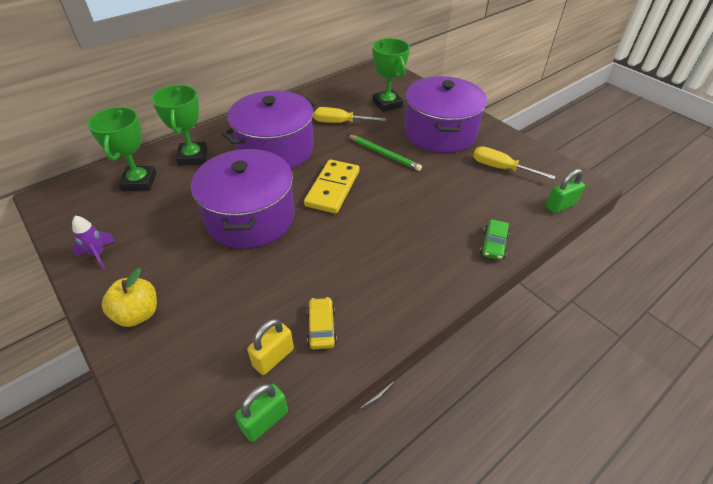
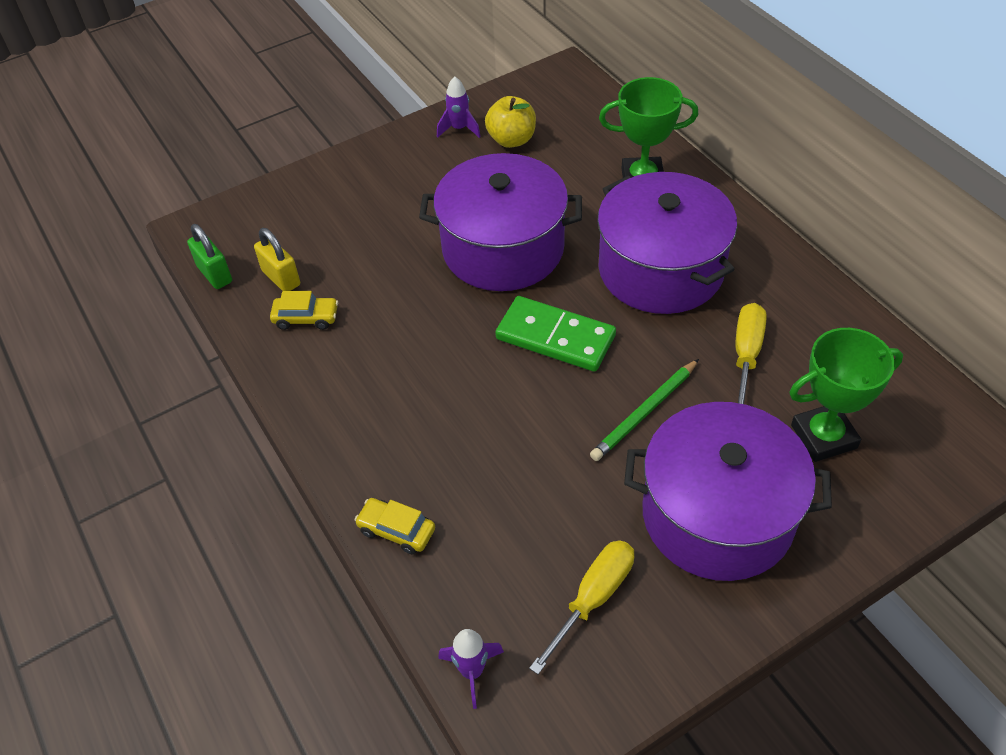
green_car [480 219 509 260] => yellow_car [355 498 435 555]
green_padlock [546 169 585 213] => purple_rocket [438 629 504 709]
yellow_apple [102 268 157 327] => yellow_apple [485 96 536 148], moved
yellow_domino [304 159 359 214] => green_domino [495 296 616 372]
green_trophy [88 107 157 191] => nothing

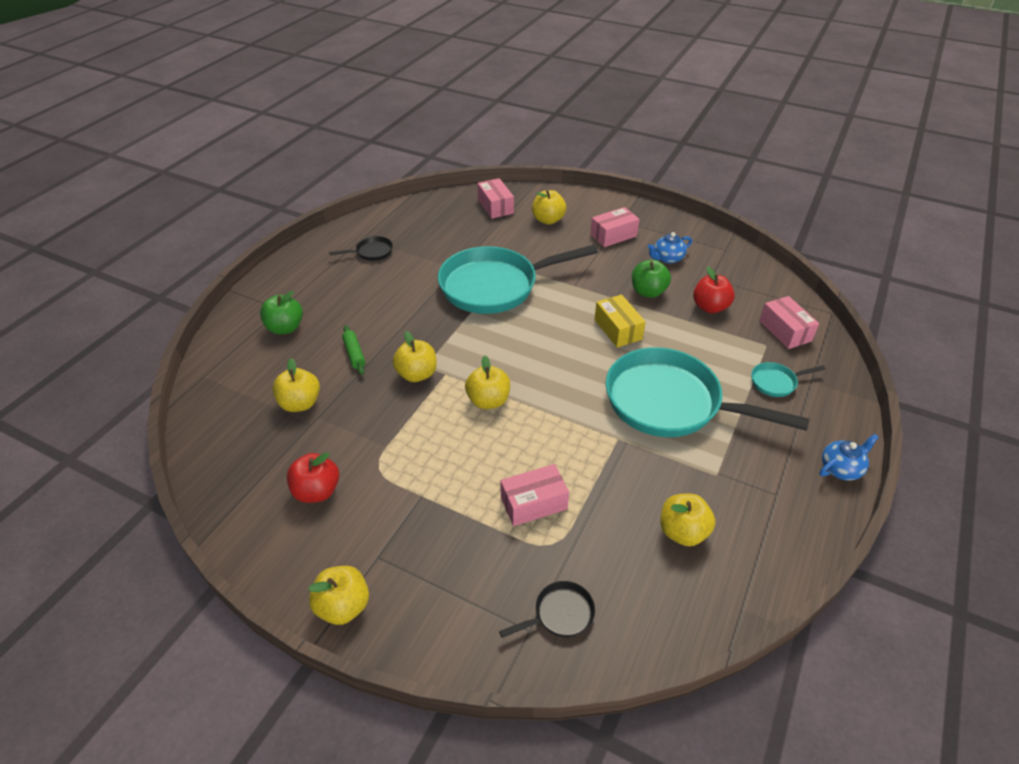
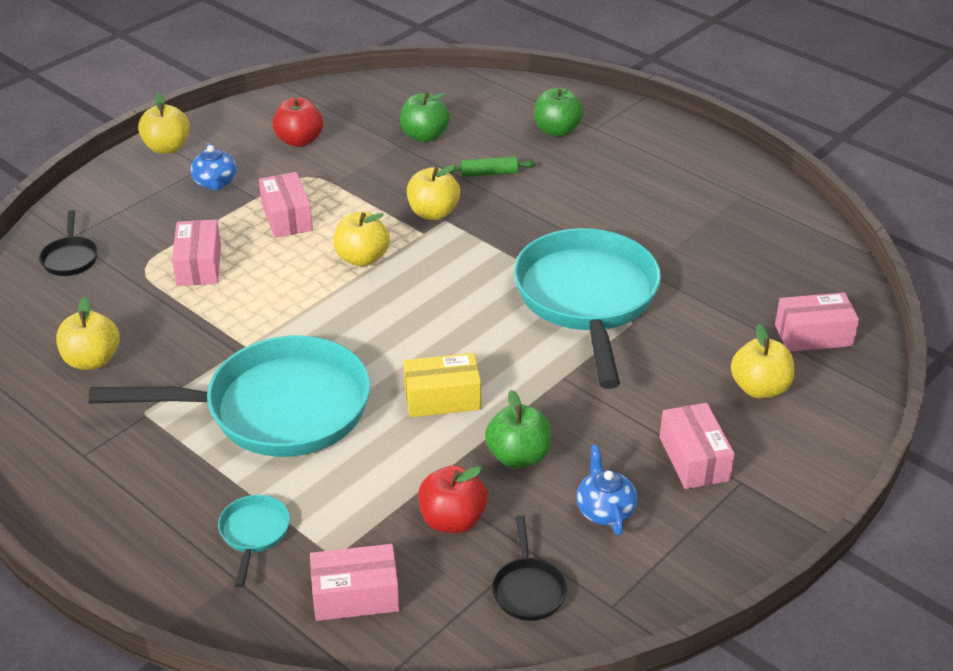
turquoise_pan [606 347 809 437] => turquoise_pan [88 335 370 457], 45 degrees clockwise
blue_teapot [819 434 879 481] => blue_teapot [191 143 237 191], moved
nothing => pink_box [259 172 313 238]
yellow_apple [272 358 320 412] => green_apple [400 93 450 142]
black_pan [329 236 393 261] => black_pan [492 515 567 621], moved

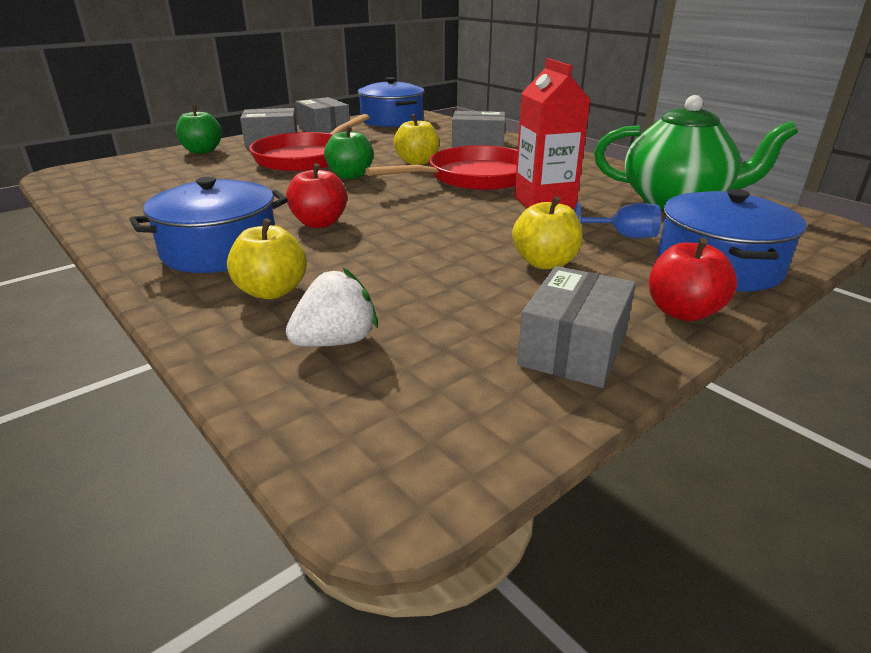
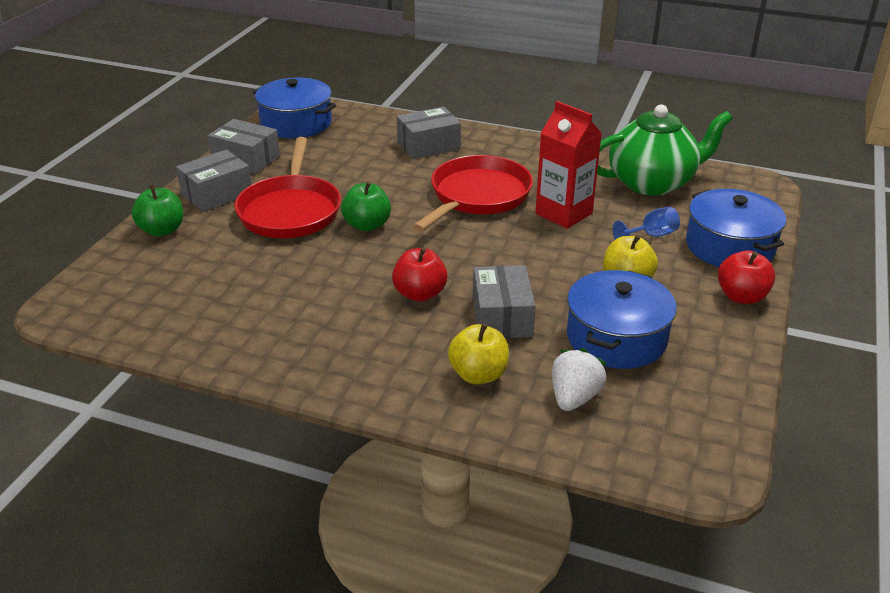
grey_box [517 266 636 388] => grey_box [473 265 536 338], moved
blue_pot [129 177 288 273] => blue_pot [567 270 677 369], moved
yellow_apple [393 114 439 165] => nothing

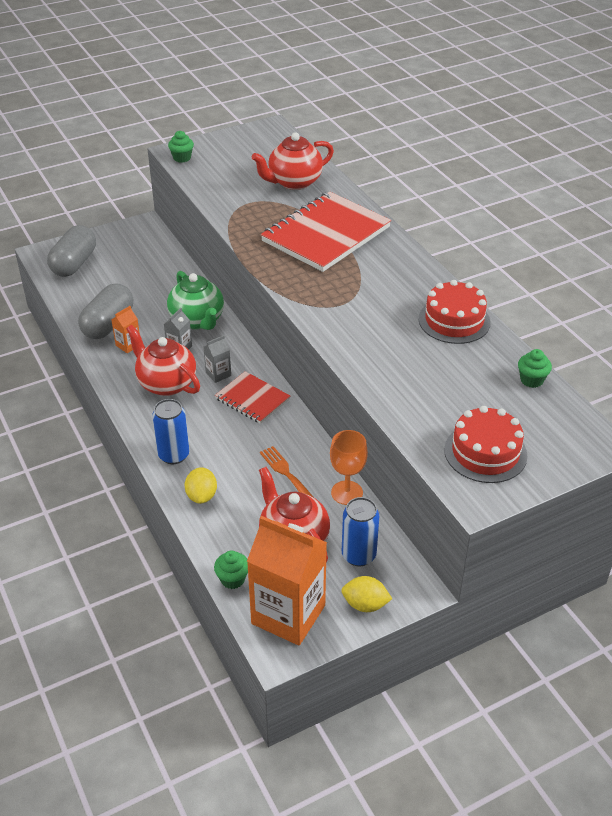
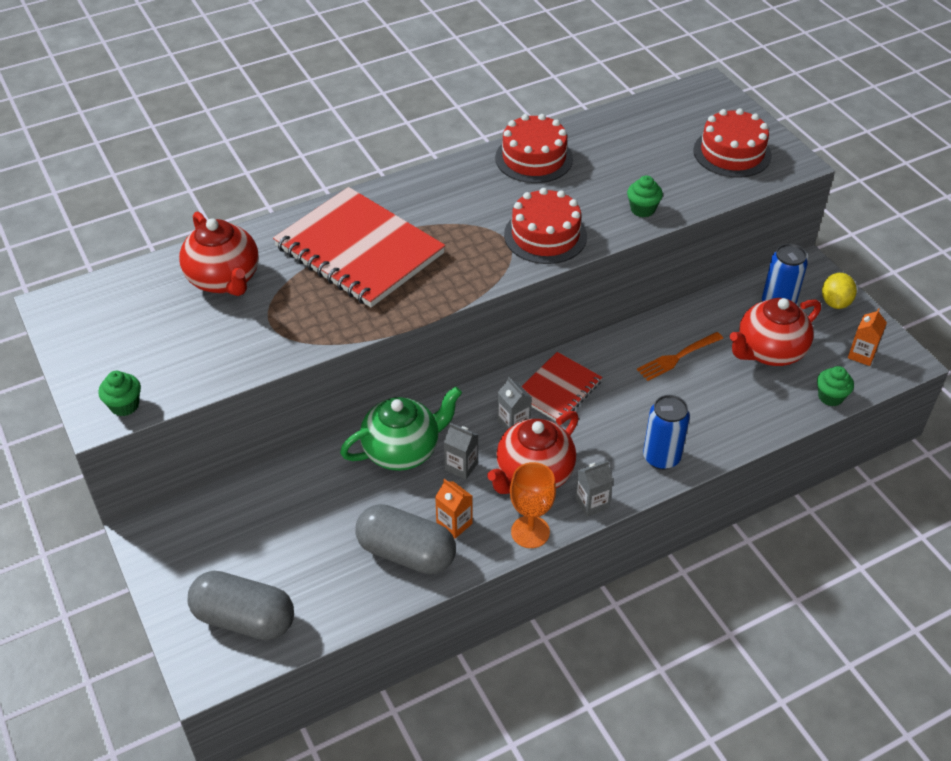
nothing => red_cake [504 188 587 264]
orange_goblet [330 430 368 505] => orange_goblet [510 462 556 548], moved
nothing => grey_carton [575 461 613 517]
green_cupcake [518 349 552 388] => green_cupcake [627 176 663 217], moved
orange_carton [247 516 327 646] => orange_carton [848 308 887 366], x0.43
yellow_lemon [185 467 217 504] => nothing

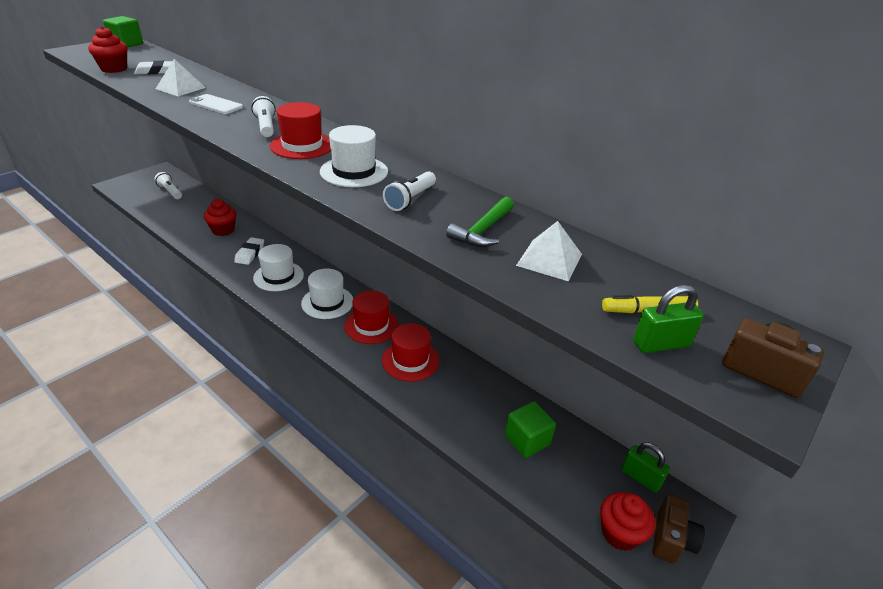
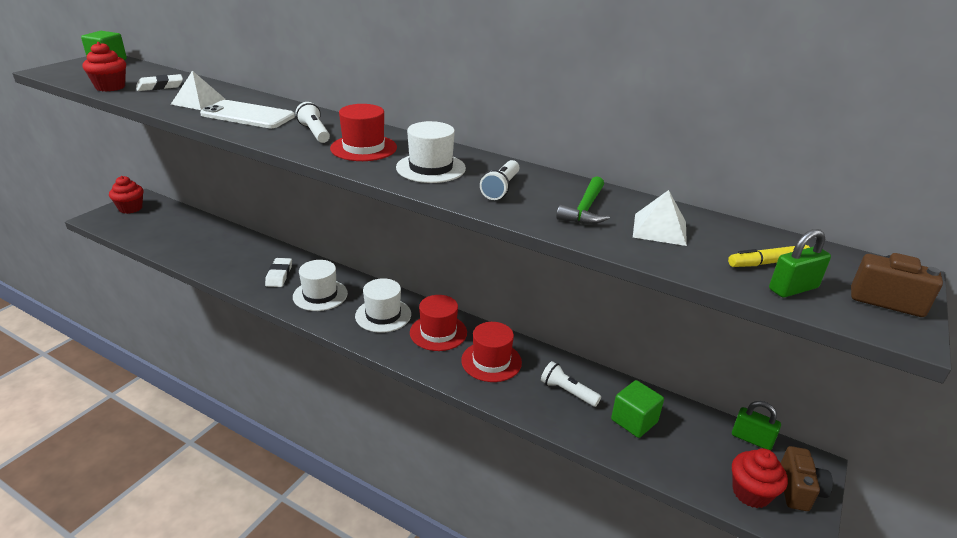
red_cupcake [204 199 237 236] => red_cupcake [109 176 144 214], moved
white_phone [189 94 243 114] => white_phone [200 100 295 128], x1.54
white_flashlight [154 172 182 199] => white_flashlight [541 361 601 407], moved

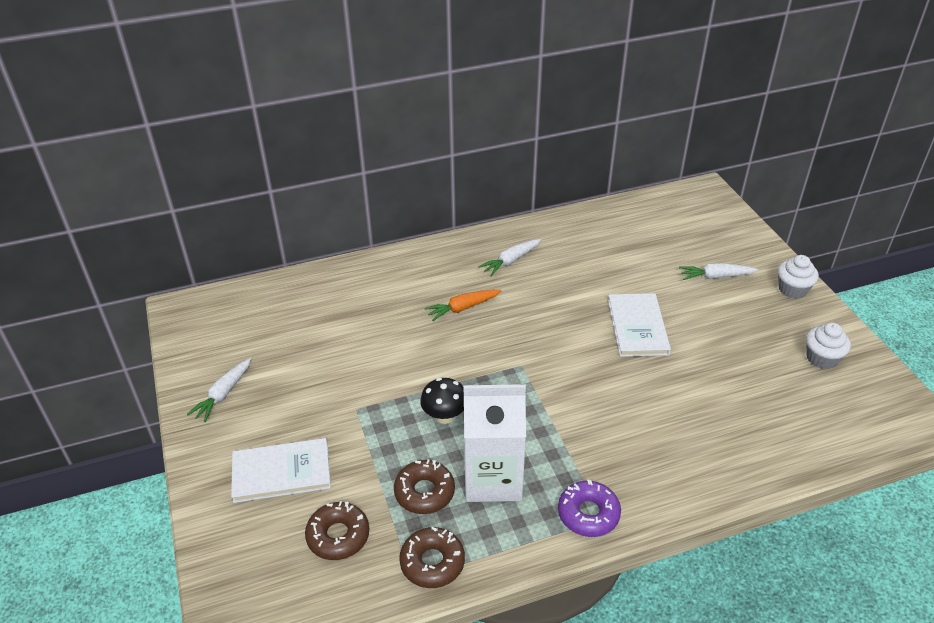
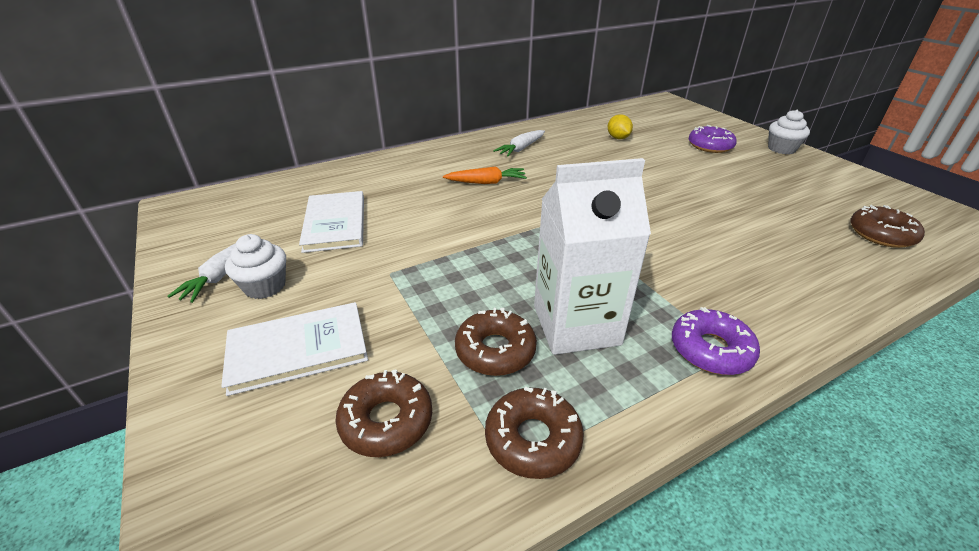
white_cupcake [806 323 851 369] => white_cupcake [225 234 286 299], moved
white_book [608 293 671 357] => white_book [299 191 364 253], moved
orange_carrot [424 290 502 321] => orange_carrot [443 167 527 184], 150 degrees counterclockwise
nothing => yellow_lemon [608 114 633 139]
white_carrot [679 263 758 280] => purple_donut [689 125 737 153]
nothing => brown_donut [850 205 925 248]
black_mushroom [420 378 464 424] => nothing

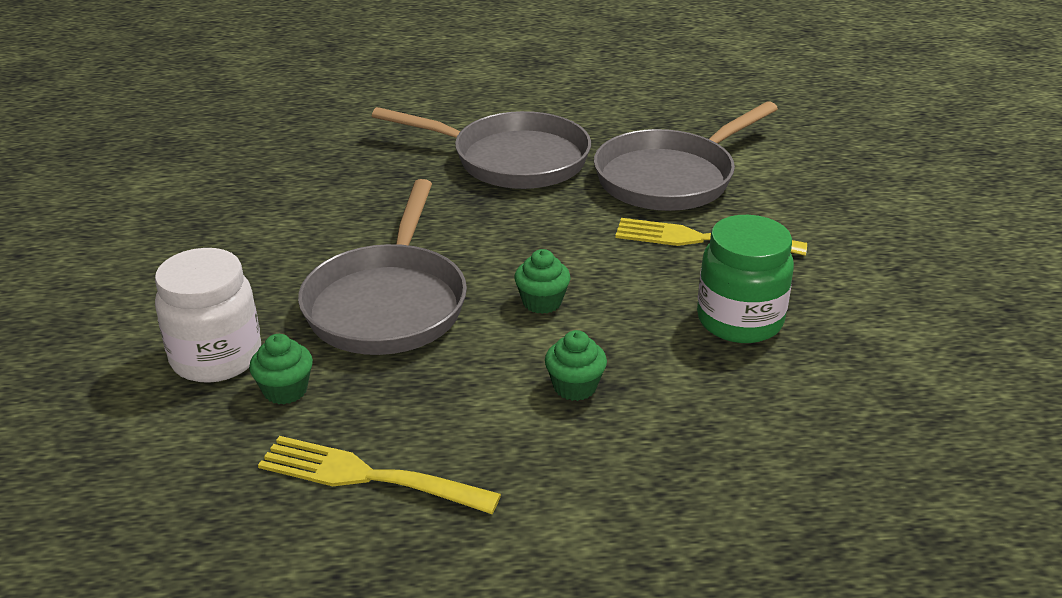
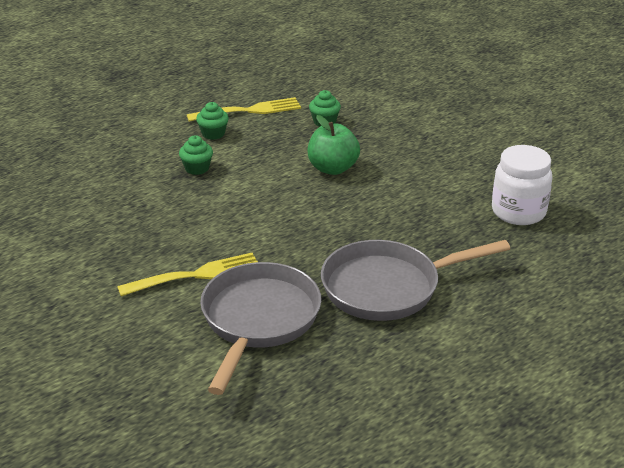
green_cupcake [514 249 570 314] => green_cupcake [196 102 229 140], moved
grey_pan [298 179 467 355] => green_apple [308 115 360 175]
white_jar [155 248 261 383] => white_jar [492 145 552 225], moved
green_jar [697 215 794 343] => nothing

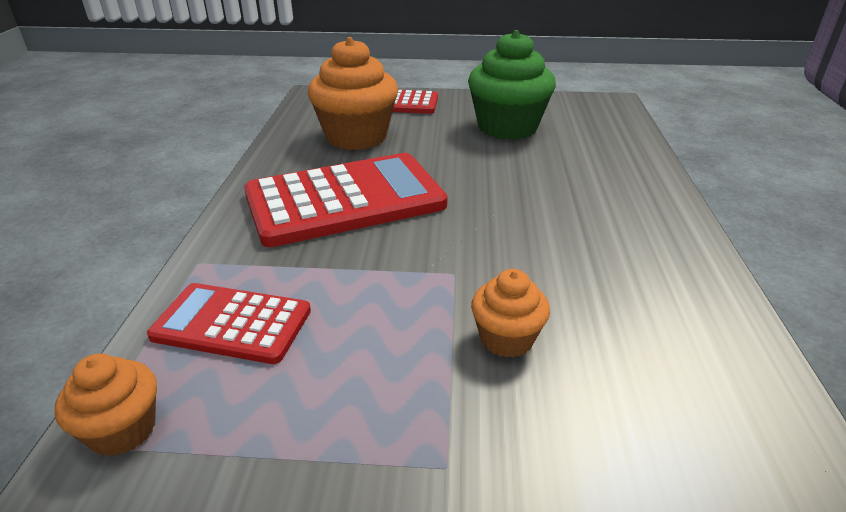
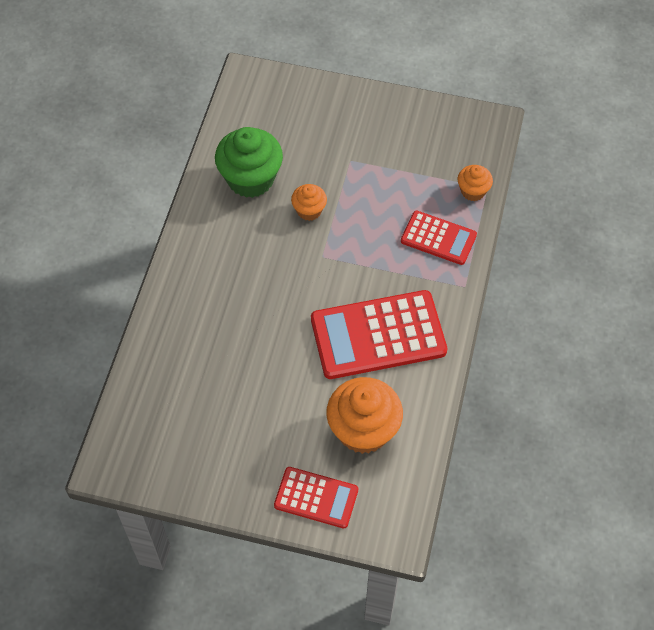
green_cupcake [468 30 556 140] => green_cupcake [215 127 283 198], moved

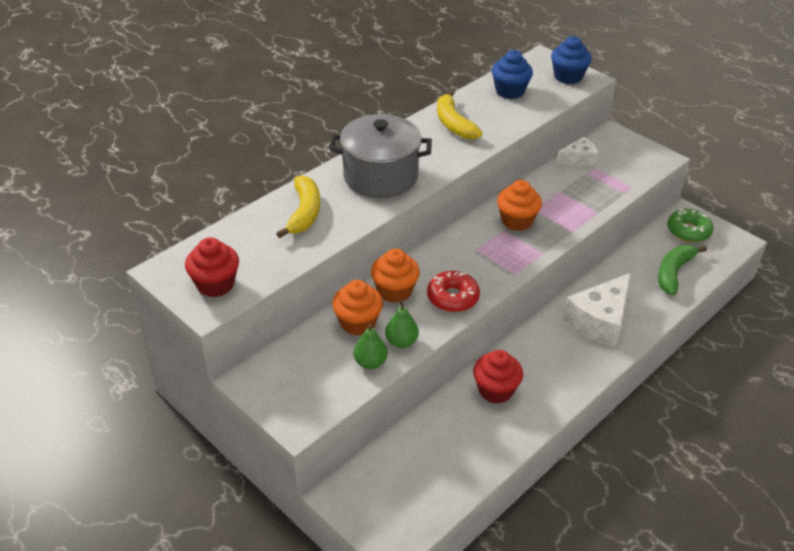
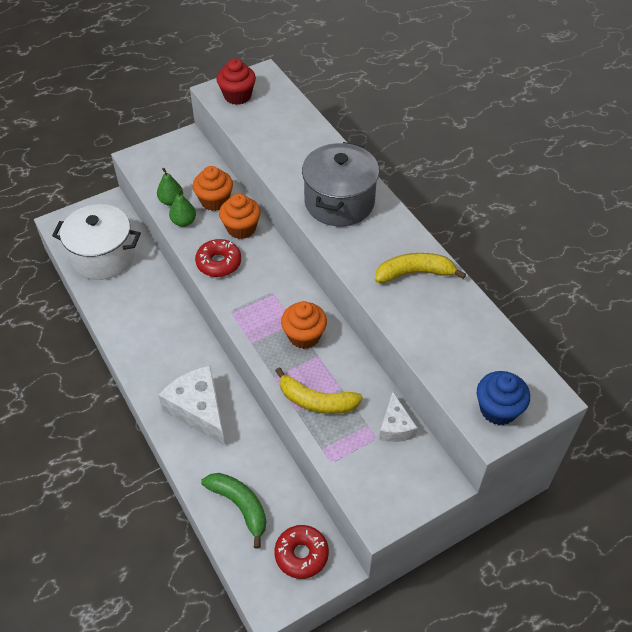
nothing => white_pot [52 204 141 280]
green_donut [667 209 714 242] => red_donut [274 525 329 579]
yellow_banana [276 175 320 238] => yellow_banana [276 367 363 414], moved
red_cupcake [473 350 523 404] => nothing
blue_cupcake [492 50 533 99] => nothing

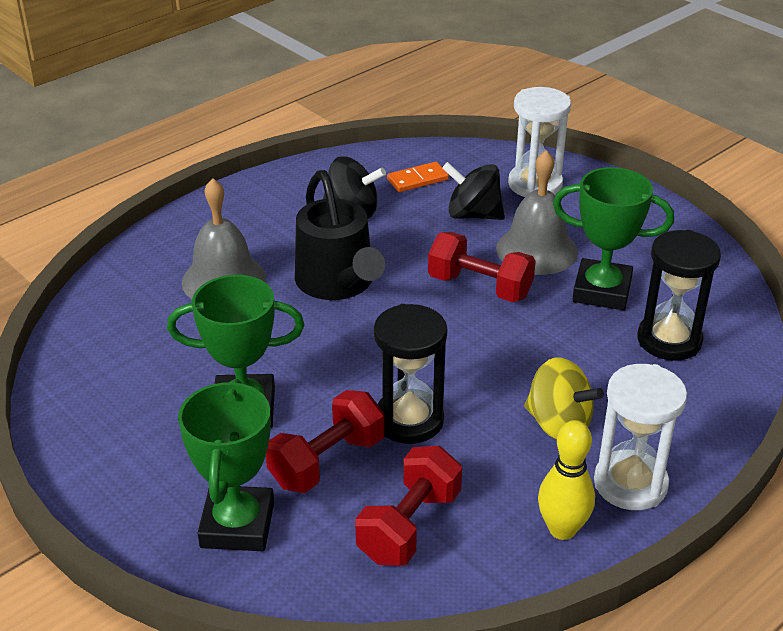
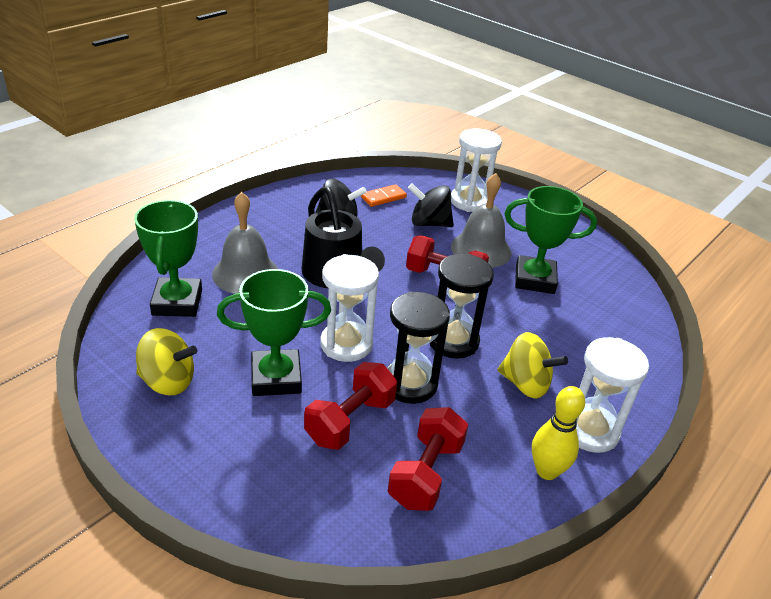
green_trophy [178 379 274 551] => green_trophy [134 200 202 317], moved
nothing => yellow_spinning_top [136 328 197 395]
nothing => white_hourglass [320 254 379 362]
black_hourglass [637 230 721 361] => black_hourglass [430 253 494 359], moved

